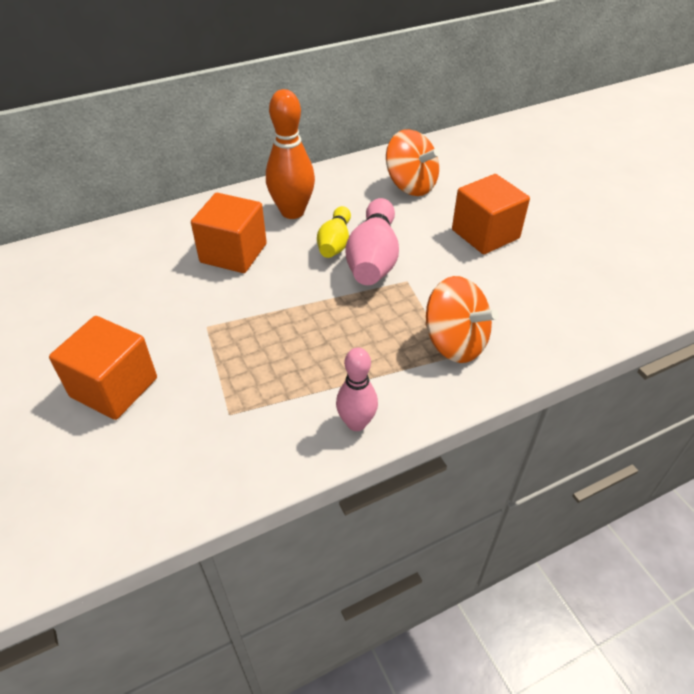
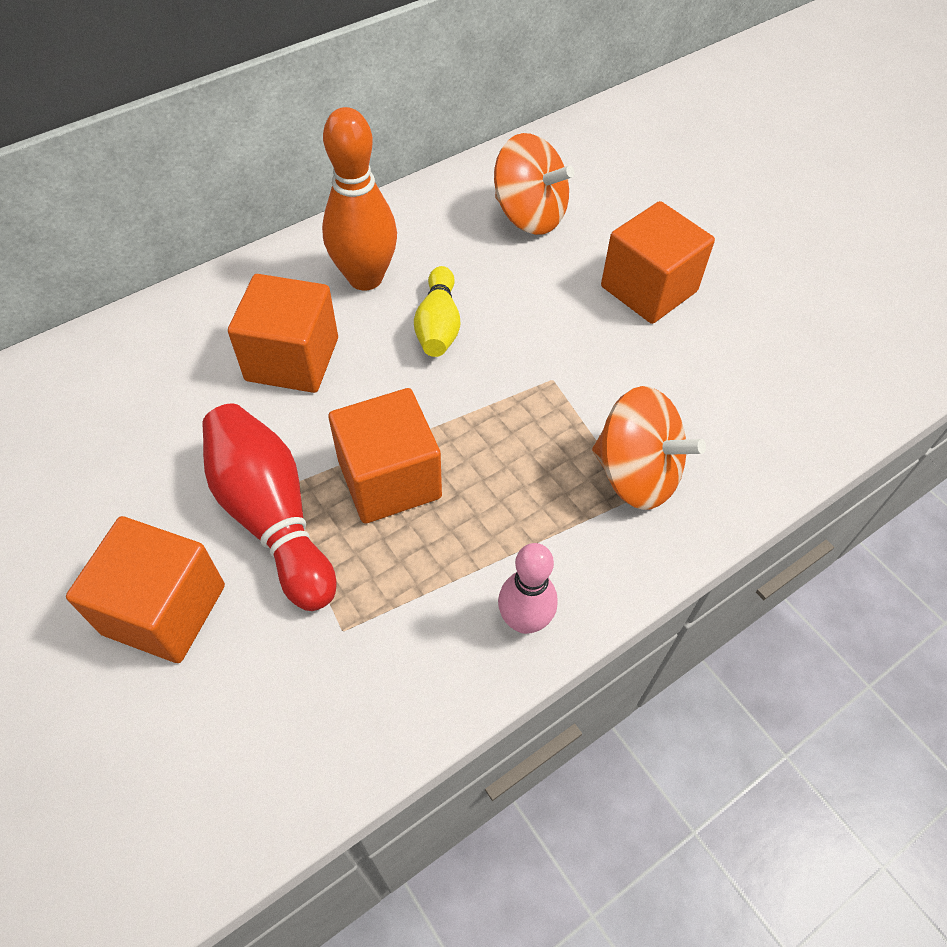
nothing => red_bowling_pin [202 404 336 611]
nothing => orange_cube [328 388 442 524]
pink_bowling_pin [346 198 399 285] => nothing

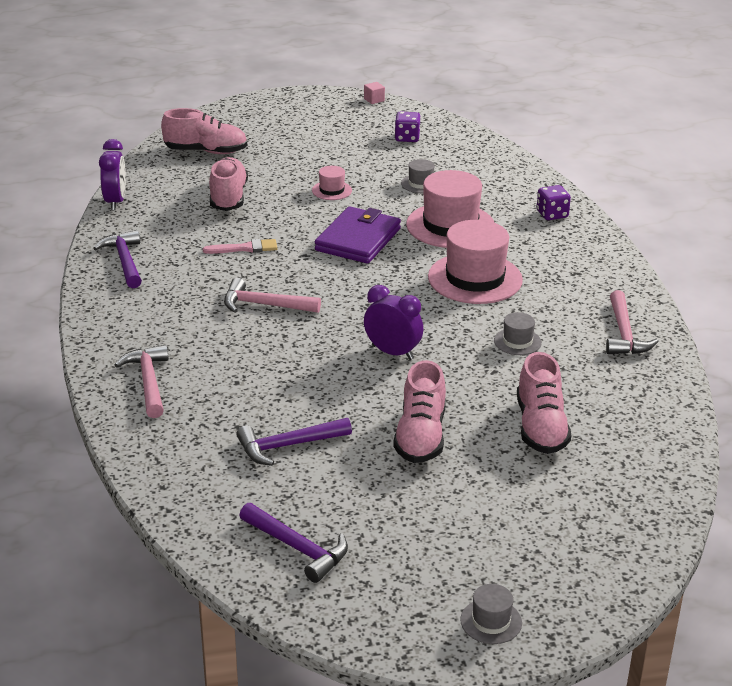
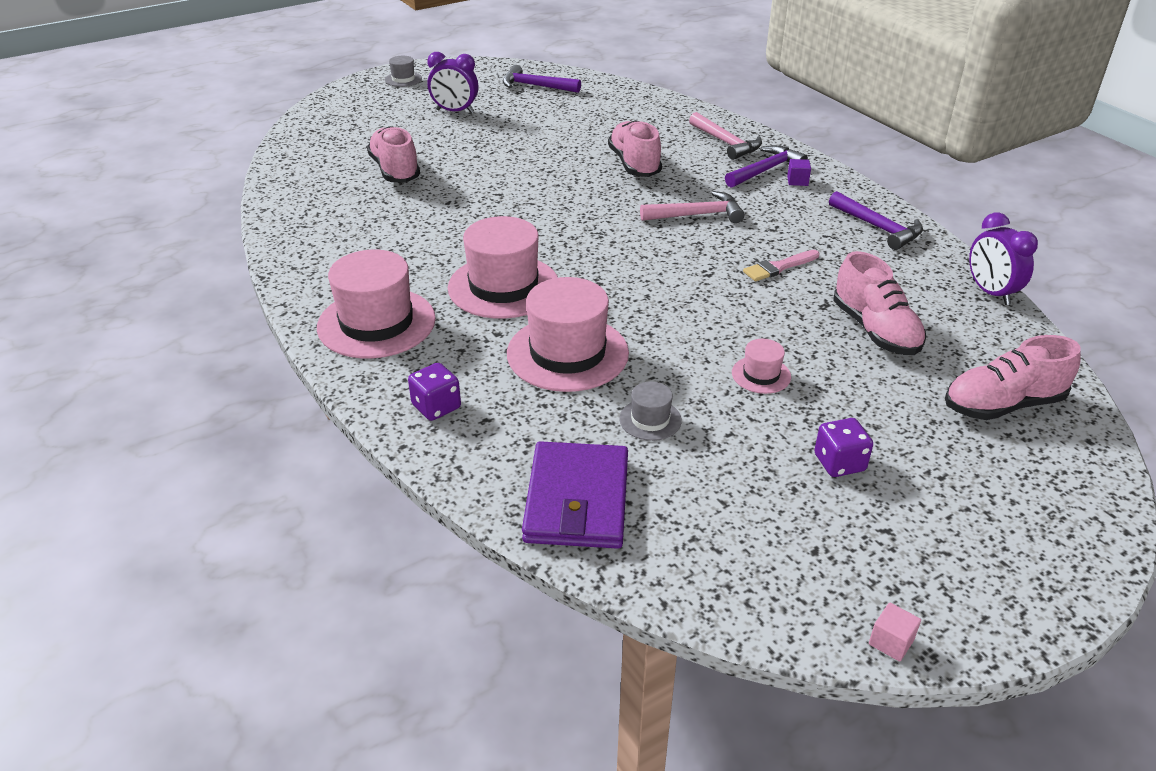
nothing => pink_hat [317 250 436 358]
purple_clock [364 285 423 360] => purple_clock [427 52 479 113], moved
purple_wallet [315 206 401 264] => purple_wallet [522 441 628 549], moved
pink_shoe [393 360 446 463] => pink_shoe [608 120 662 177], moved
purple_hammer [236 418 352 466] => purple_hammer [725 145 808 188], moved
nothing => purple_cube [787 159 811 186]
purple_dice [395 111 420 142] => purple_dice [814 418 873 477], moved
grey_hat [494 312 542 355] => nothing
pink_hammer [606 290 659 354] => nothing

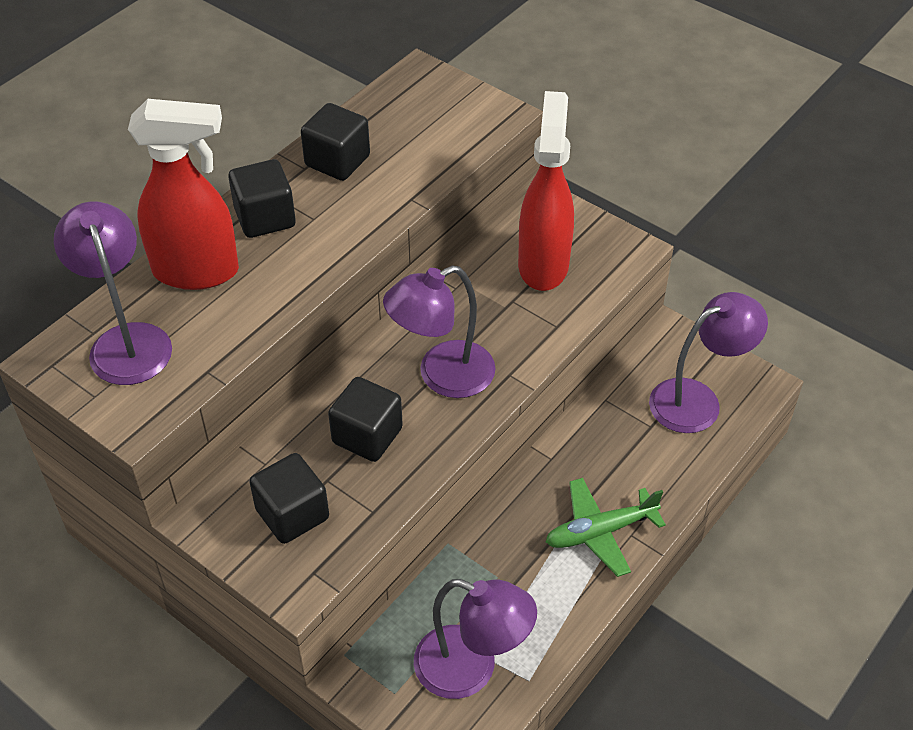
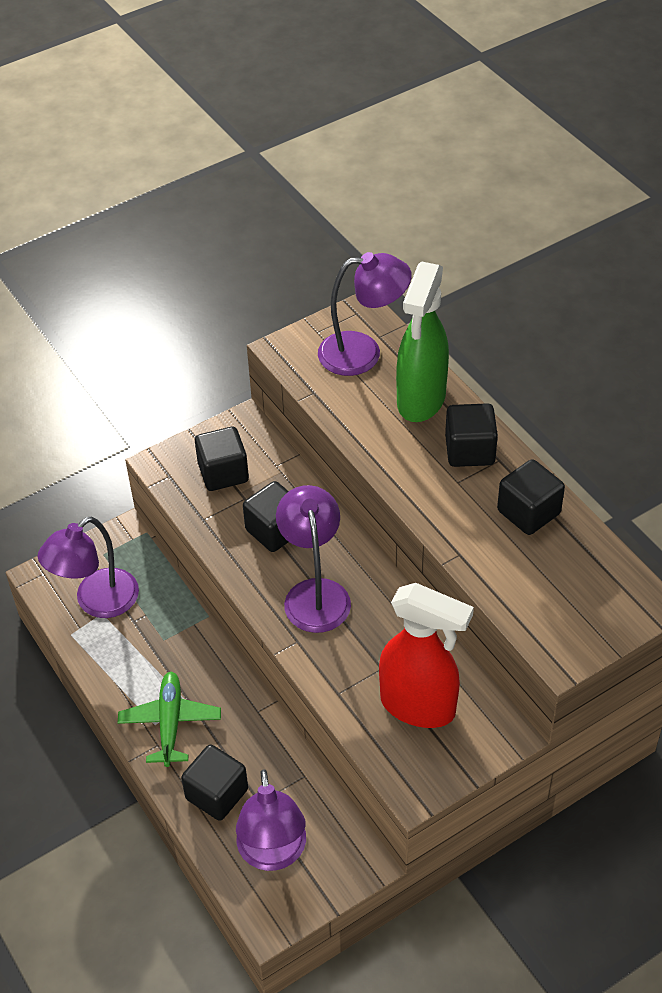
nothing => black_cube [181 745 248 821]
red_spray_bottle [128 99 239 290] => green_spray_bottle [396 261 449 422]

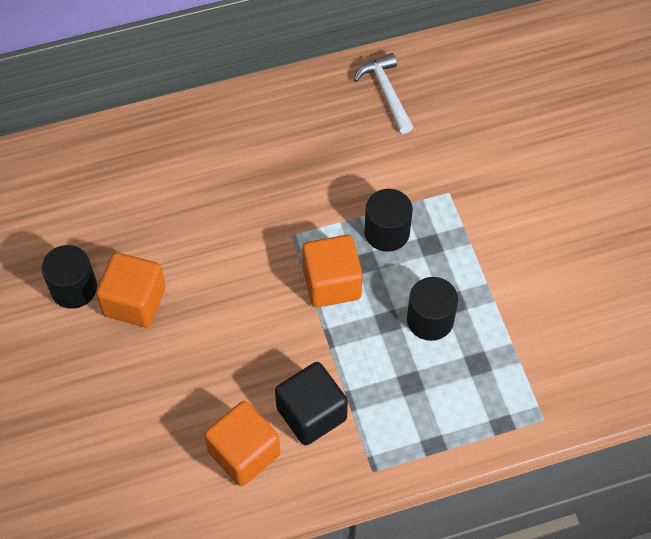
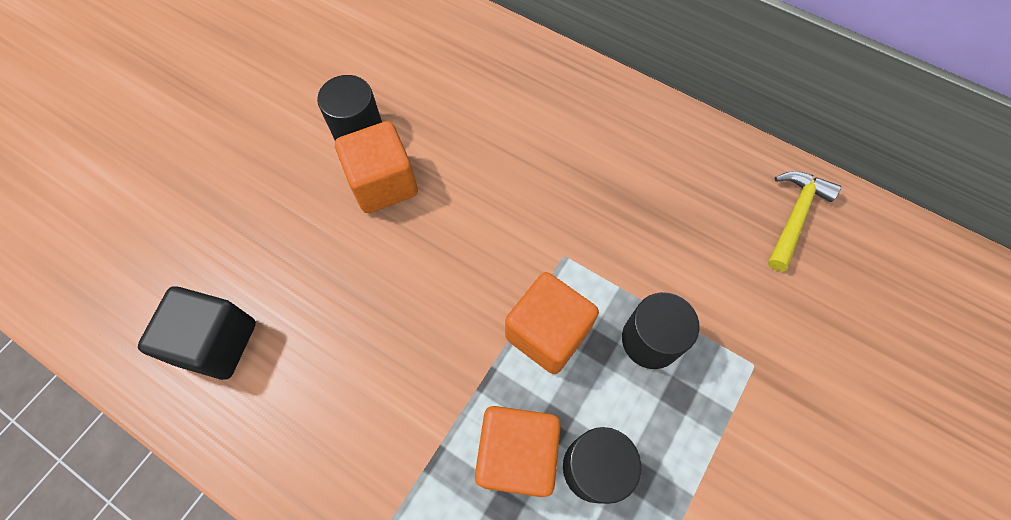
black_cube [275 362 348 445] => black_cube [138 286 256 380], moved
orange_cube [204 401 280 486] => orange_cube [475 406 561 497], moved
white_hammer [354 53 413 134] => yellow_hammer [768 171 841 271]

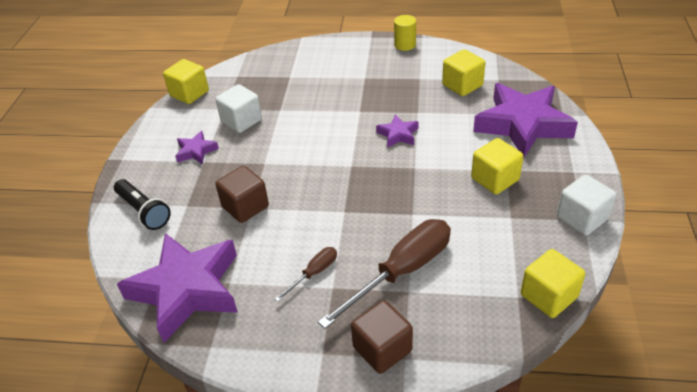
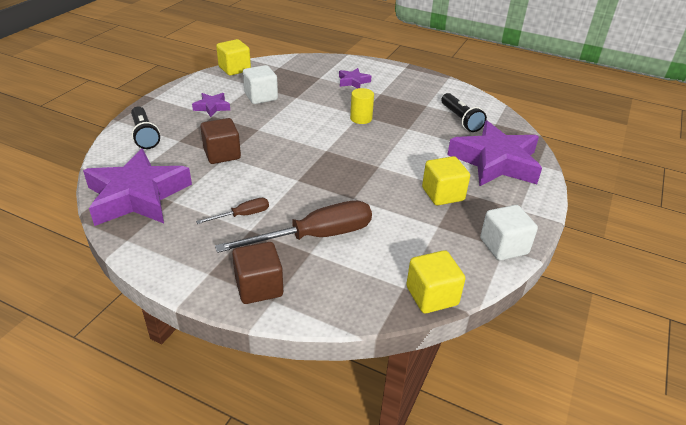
purple_star [376 114 419 148] => purple_star [339 68 371 89], moved
yellow_cylinder [394 15 416 51] => yellow_cylinder [350 88 374 124], moved
yellow_cube [442 49 486 96] => black_flashlight [441 93 487 132]

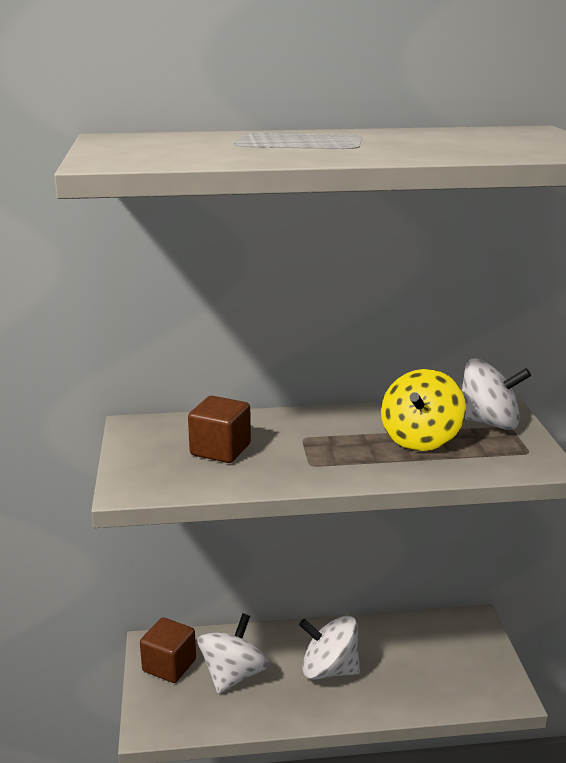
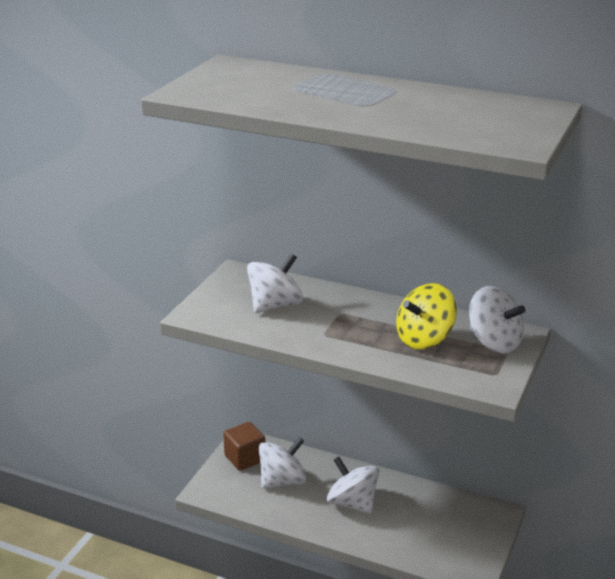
brown_cube [188 396 251 463] => white_spinning_top [247 253 303 313]

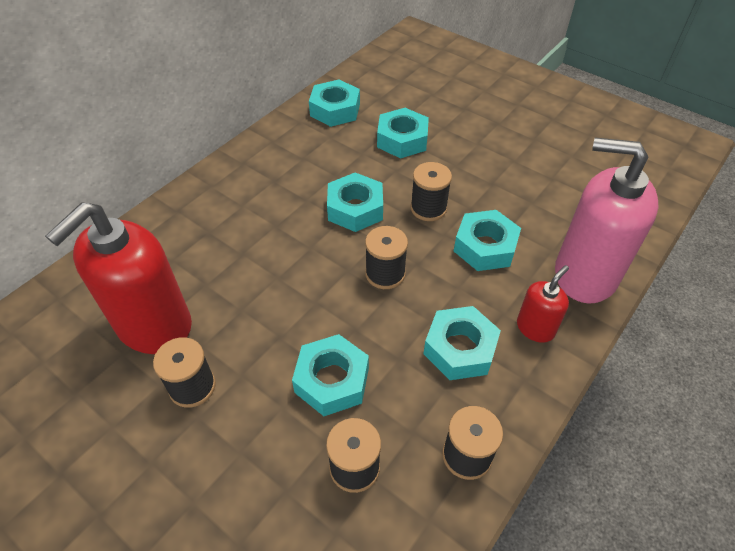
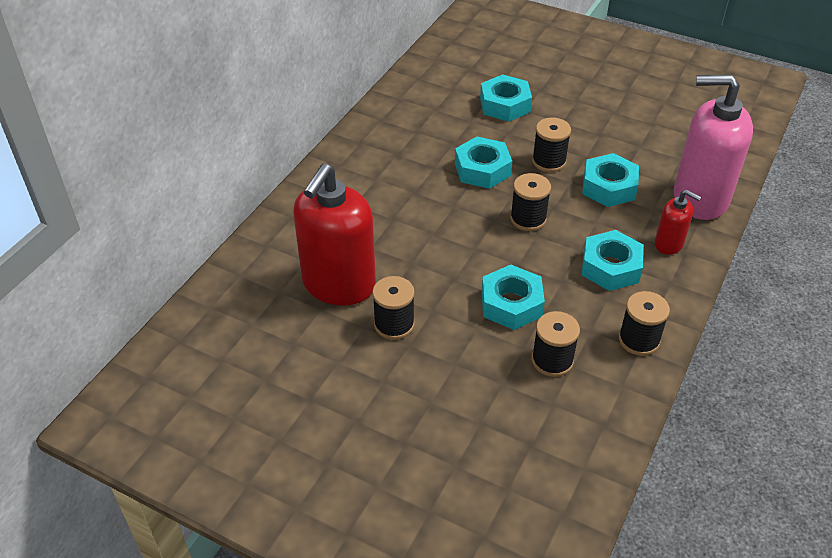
red_soap_dispenser [517 265 569 343] => red_soap_dispenser [655 190 701 255], 90 degrees clockwise
turquoise_nut [309 80 360 127] => nothing

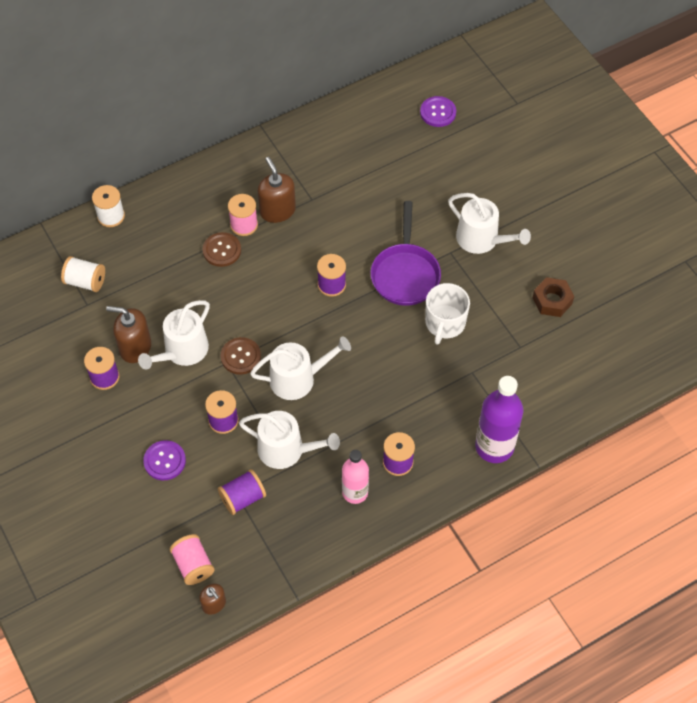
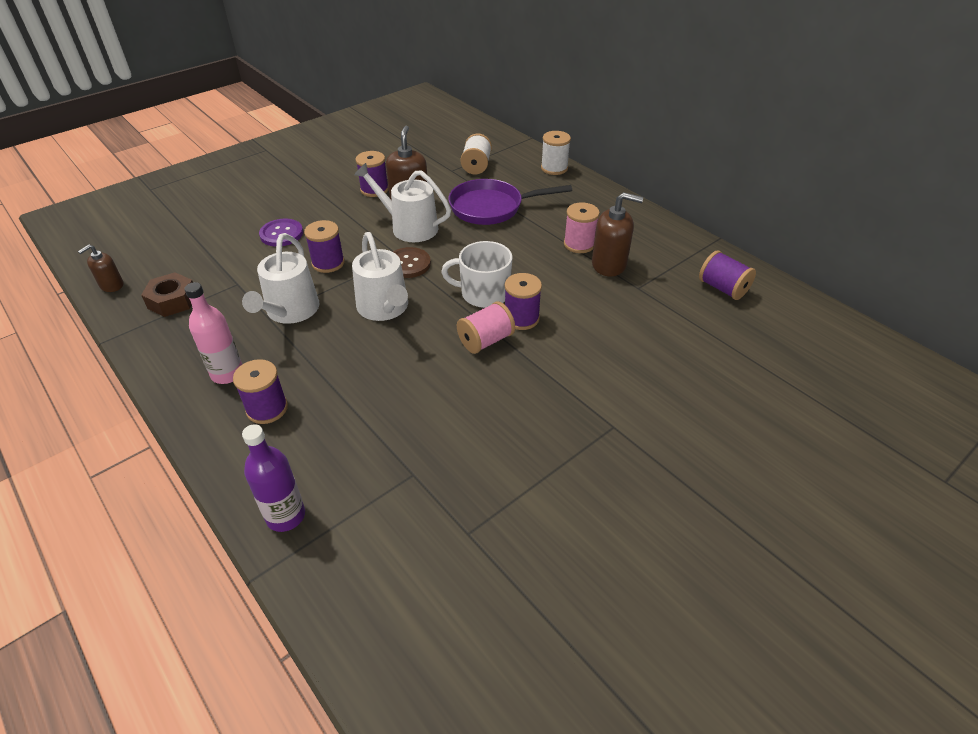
brown_nut [533 277 574 317] => brown_nut [141 272 193 317], moved
purple_bottle [475 376 523 463] => purple_bottle [242 424 305 532], x0.65
white_mug [425 283 470 345] => white_mug [441 241 512 308], moved
purple_pan [370 201 441 306] => purple_pan [448 179 572 225], moved
pink_spool [169 534 215 585] => pink_spool [457 301 515 354], moved
brown_soap_dispenser [258 157 296 223] => brown_soap_dispenser [592 192 643 277], 45 degrees clockwise
purple_spool [218 469 266 515] => purple_spool [699 250 756 300], moved
brown_button [203 232 241 267] => nothing
purple_button [420 96 456 127] => nothing
white_watering_can [448 193 531 254] => nothing

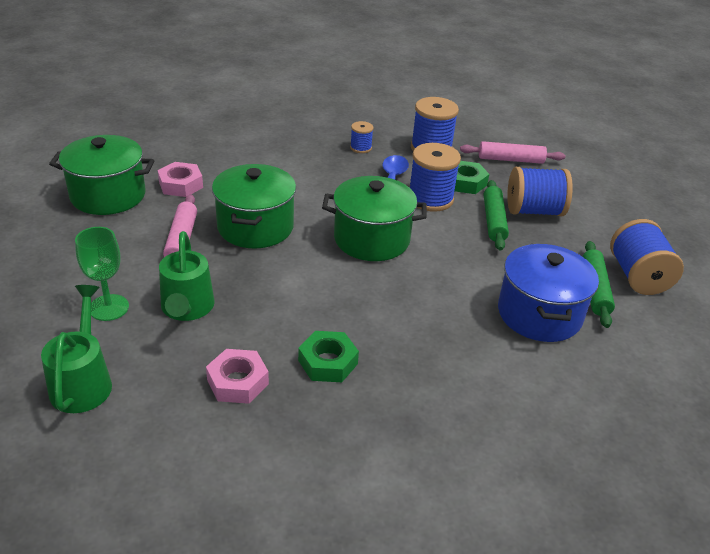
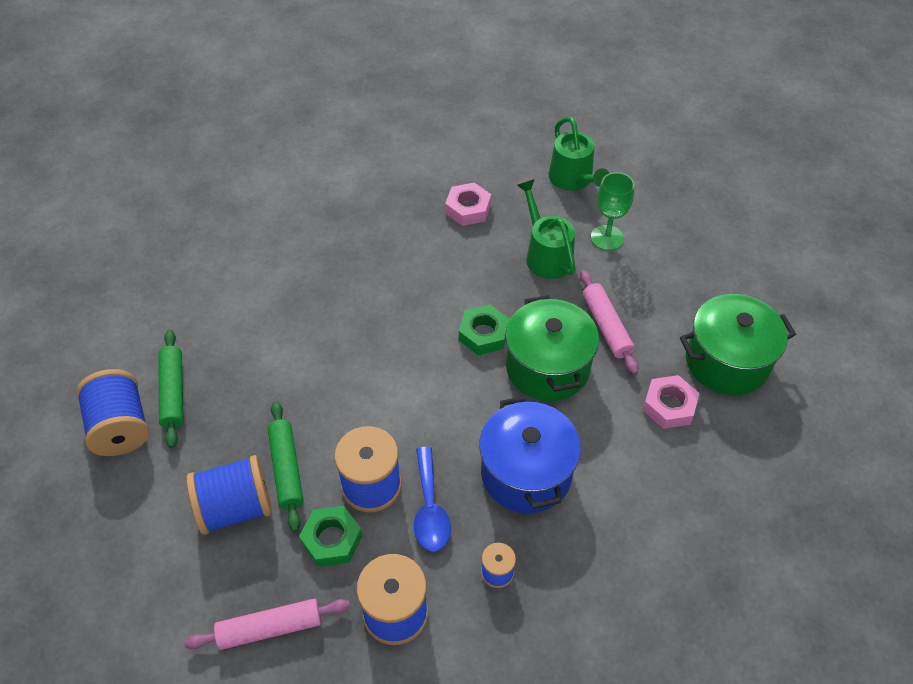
green_nut [298 331 359 382] => green_nut [459 305 510 355], moved
blue_pot [498 244 599 342] => blue_pot [479 396 581 513], moved
green_pot [322 176 427 261] => nothing

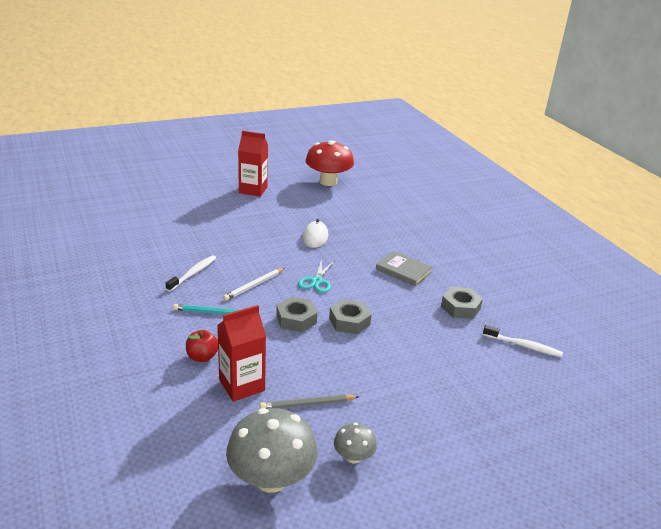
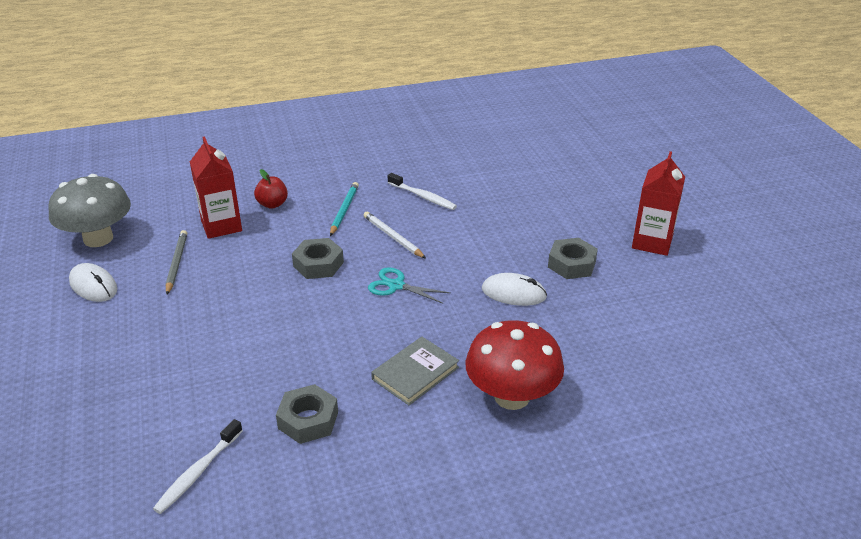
grey_mushroom [334 422 377 463] => white_mouse [69 263 117 302]
red_mushroom [305 140 354 186] => red_mushroom [465 320 564 410], moved
grey_nut [329 299 372 334] => grey_nut [548 238 598 279], moved

